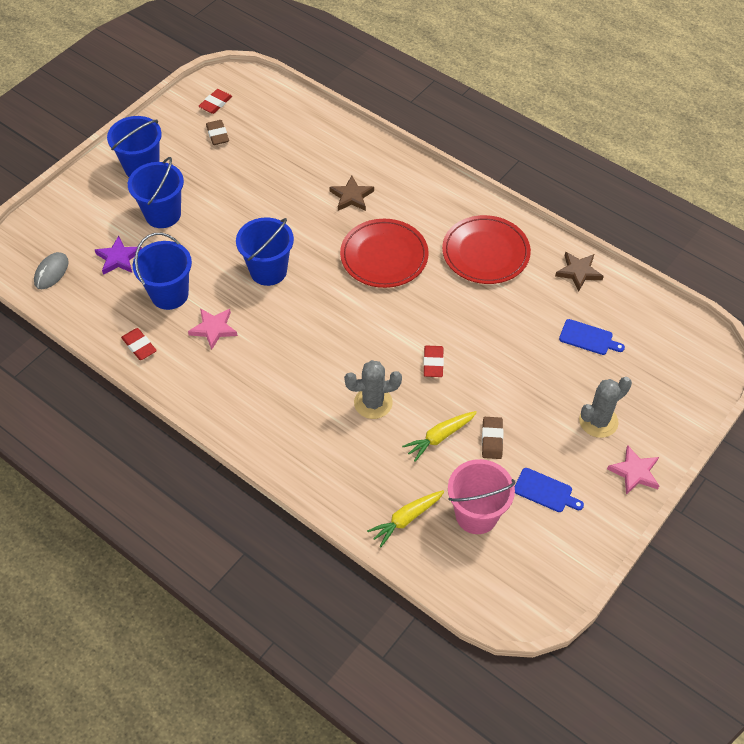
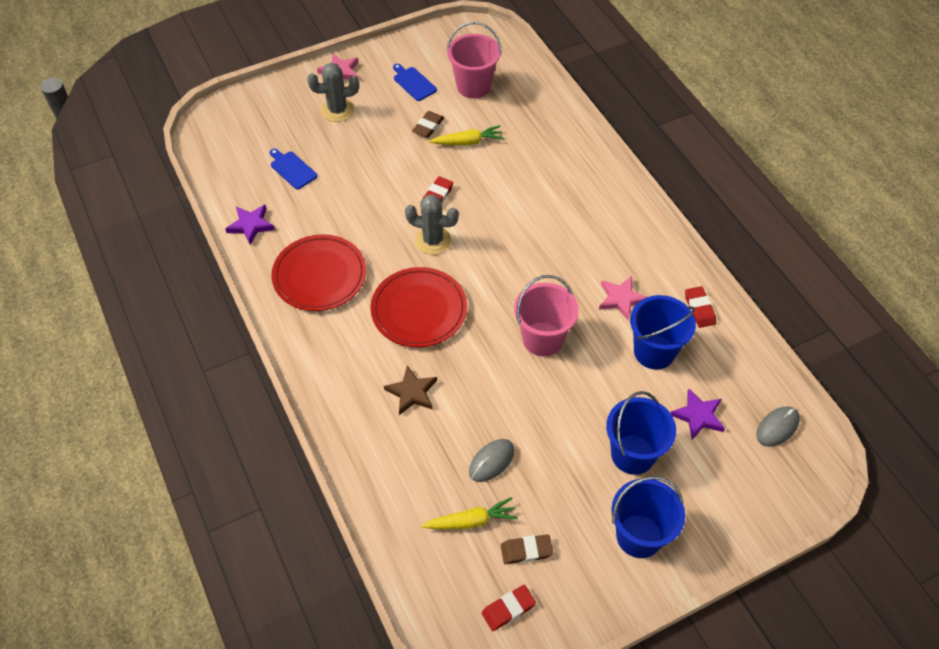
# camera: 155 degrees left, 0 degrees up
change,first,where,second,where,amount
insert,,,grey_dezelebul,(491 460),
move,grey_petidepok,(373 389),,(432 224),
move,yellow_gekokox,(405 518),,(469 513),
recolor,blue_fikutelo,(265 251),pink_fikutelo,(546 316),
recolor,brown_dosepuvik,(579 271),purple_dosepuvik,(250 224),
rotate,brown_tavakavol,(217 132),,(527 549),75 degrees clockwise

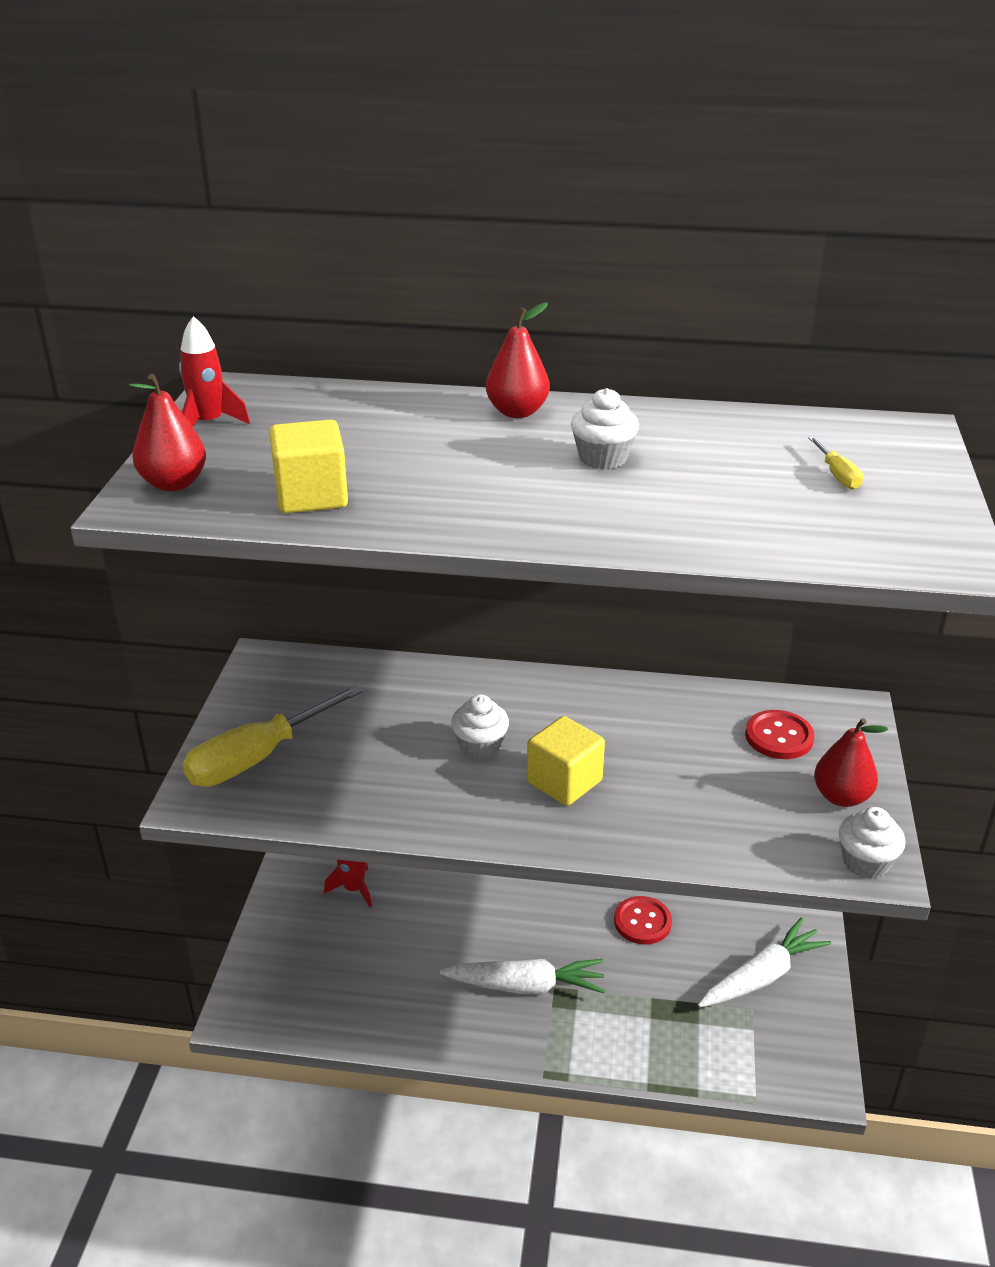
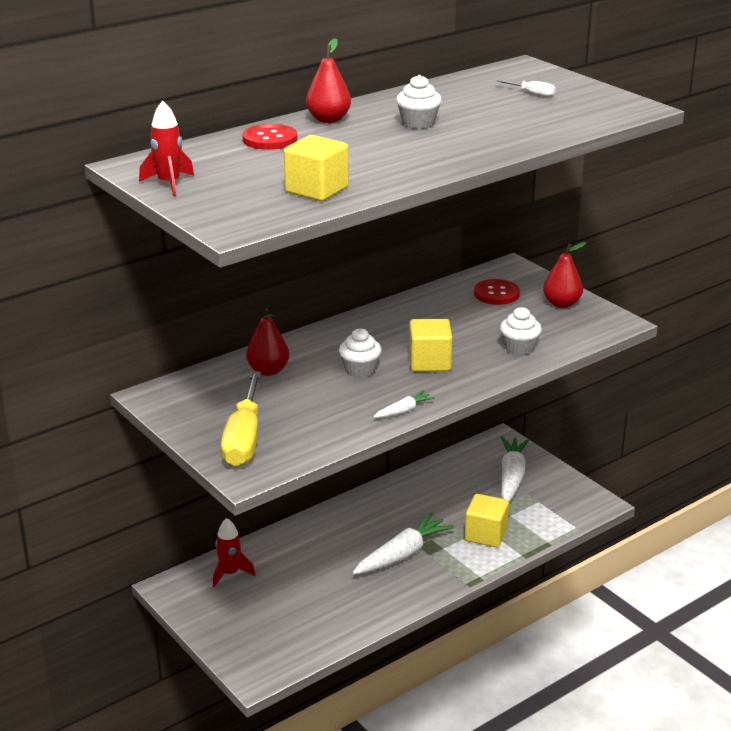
# camera: 45 degrees left, 5 degrees down
change,first,where,second,where,amount
insert,,,white_gekokox,(404 404),
insert,,,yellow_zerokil,(486 520),
move,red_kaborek,(167 432),,(267 342),
move,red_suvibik,(643 920),,(269 137),
move,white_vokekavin,(872 843),,(521 331),
recolor,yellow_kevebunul,(835 462),white_kevebunul,(526 88),

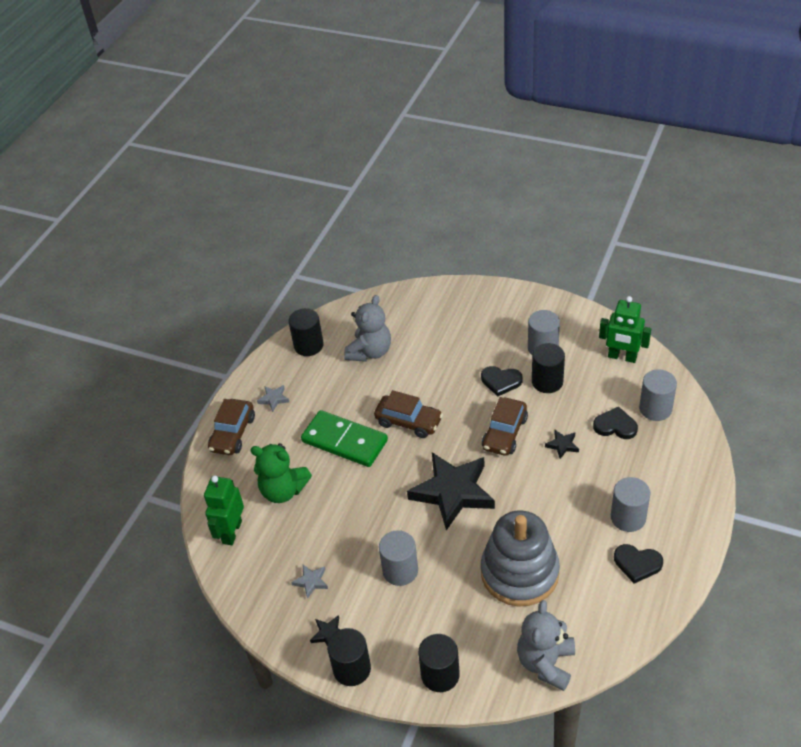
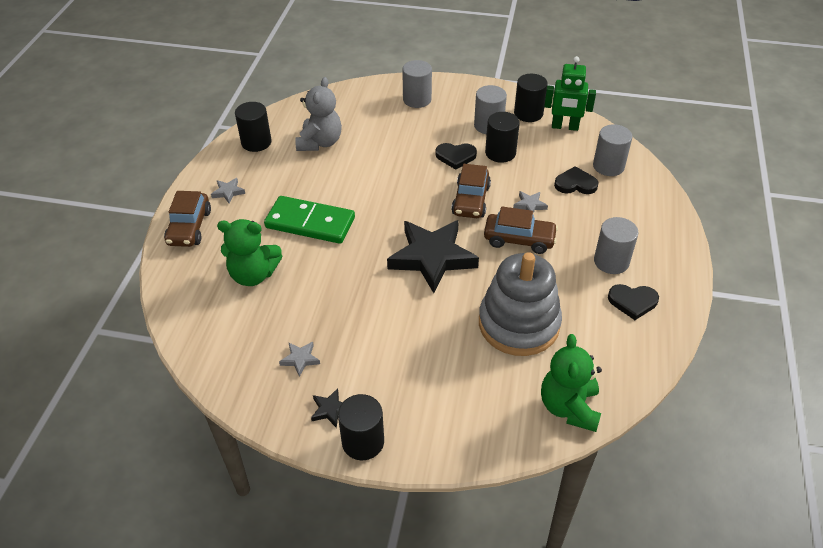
# camera: 15 degrees left, 0 degrees up
change,first,where,second,where,amount
delete,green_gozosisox,(224 510),,,
move,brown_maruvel,(408 414),,(521 230),
move,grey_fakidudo,(398 558),,(417 84),
move,black_fakidudo,(439 663),,(531 98),
recolor,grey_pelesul,(546 645),green_pelesul,(571 383),
recolor,black_dosepuvik,(562 444),grey_dosepuvik,(530 202),

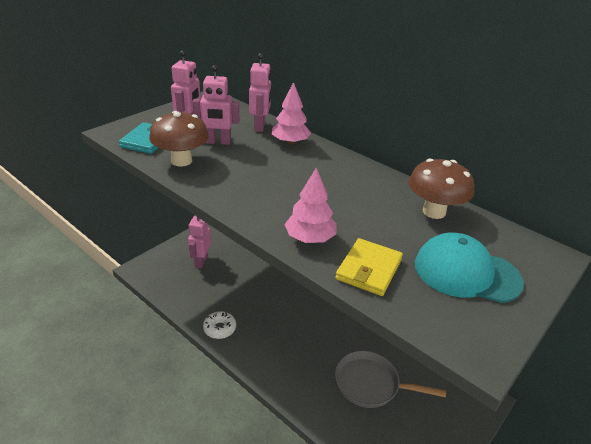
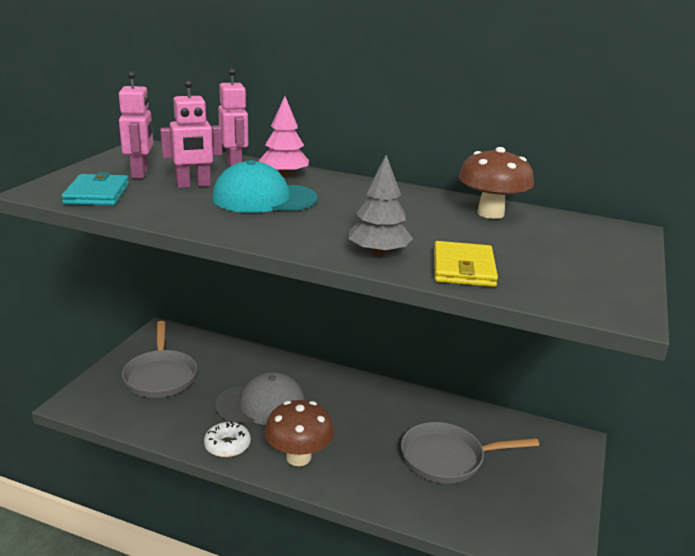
# camera: 20 degrees left, 10 degrees down
change,first,where,second,where,amount
insert,,,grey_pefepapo,(260 398),
move,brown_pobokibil,(179 139),,(299 433),
move,turquoise_pefepapo,(469 268),,(265 186),
replace,pink_gozosisox,(199 242),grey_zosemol,(159 359),
recolor,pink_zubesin,(310 205),grey_zubesin,(380 205),

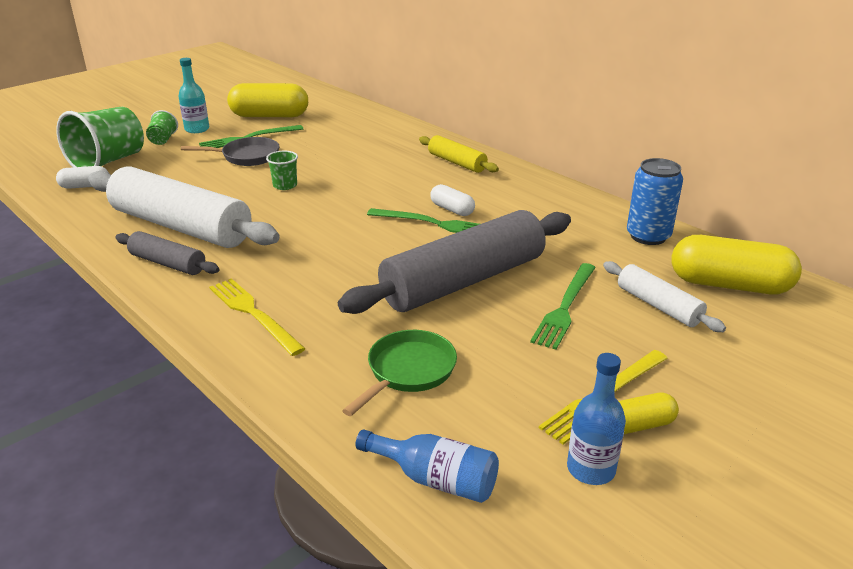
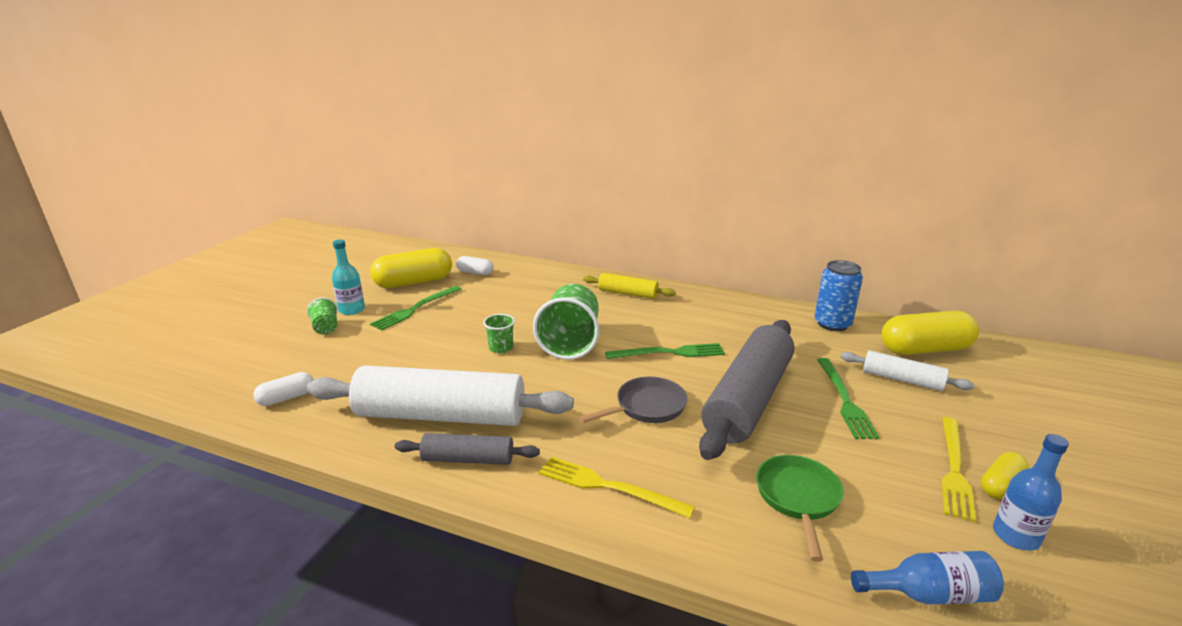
# camera: 25 degrees left, 5 degrees down
change,first,where,second,where,amount
move,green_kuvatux,(100 137),,(566 322),
move,grey_zosemol,(230 151),,(633 399),
move,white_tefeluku,(452 200),,(474 265),

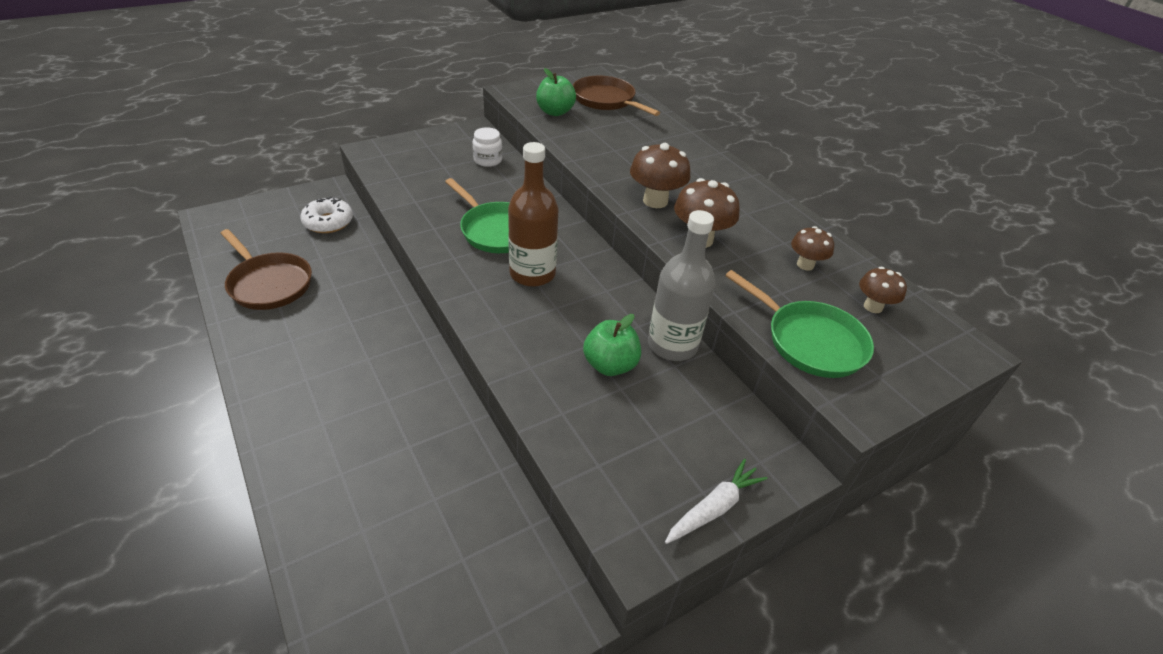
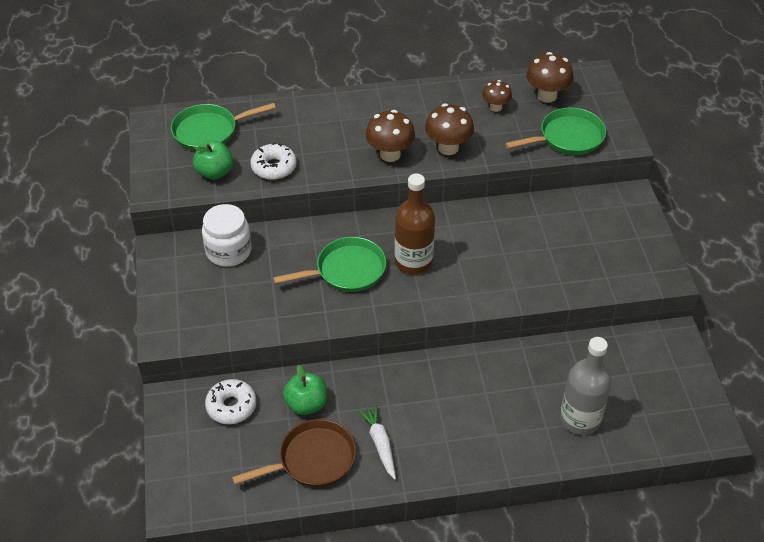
# camera: 65 degrees left, 5 degrees up
change,first,where,second,where,amount
insert,,,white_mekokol,(273 161),
move,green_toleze,(612 345),,(305 390),
move,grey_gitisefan,(681 285),,(586 386),
move,white_gekokox,(716 501),,(377 442),
recolor,brown_zosemol,(616 96),green_zosemol,(223 127),
resize,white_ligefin,(487 147),,(227 235),x1.60
resize,brown_pobokibil,(883 290),,(550 77),x1.59

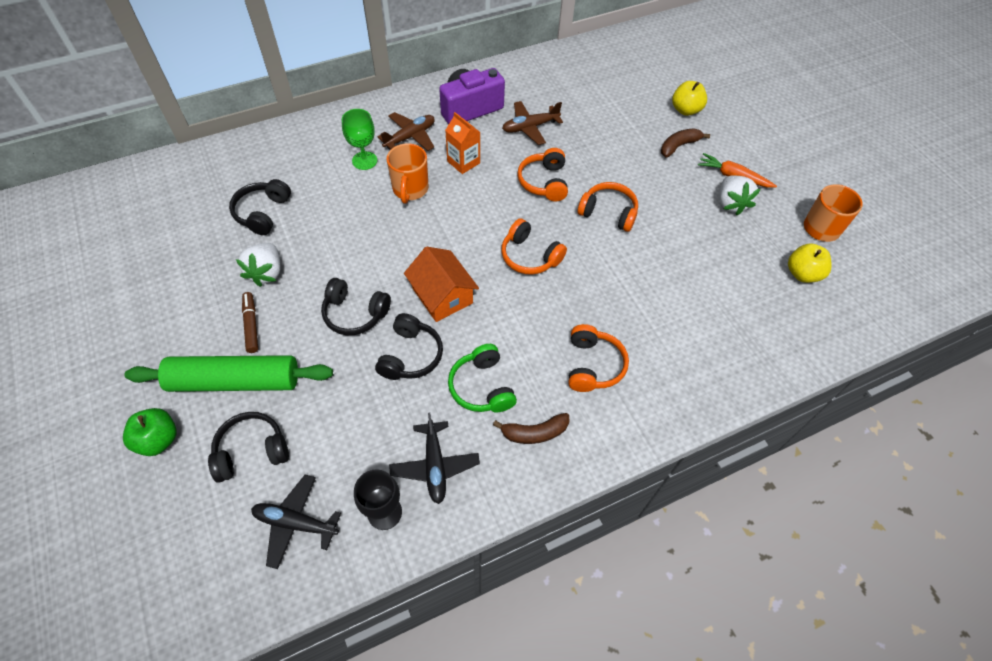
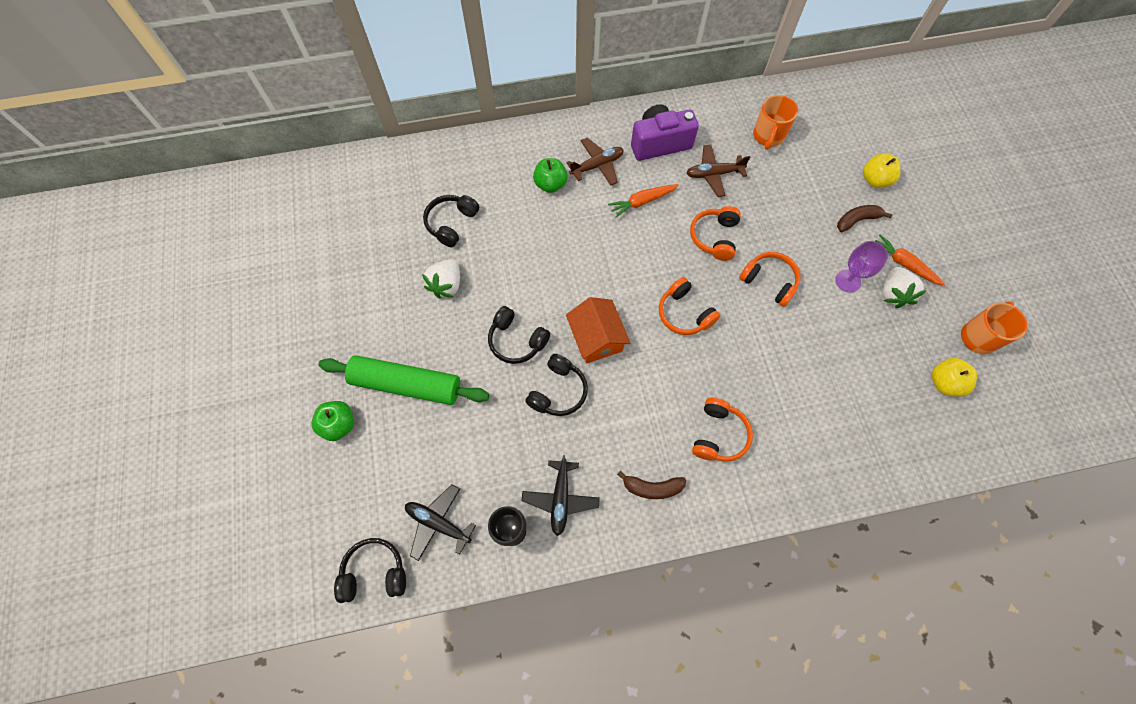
# camera: 15 degrees right, 10 degrees up
change,first,where,second,where,amount
delete,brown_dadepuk,(250 322),,,
delete,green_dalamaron,(482 378),,,
insert,,,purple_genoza,(861 267),
move,black_dalamaron,(248 447),,(370 570),
move,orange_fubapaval,(407 174),,(775 122),
replace,green_genoza,(359 139),green_toleze,(550 175),
replace,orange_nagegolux,(462 143),orange_gekokox,(643 201),

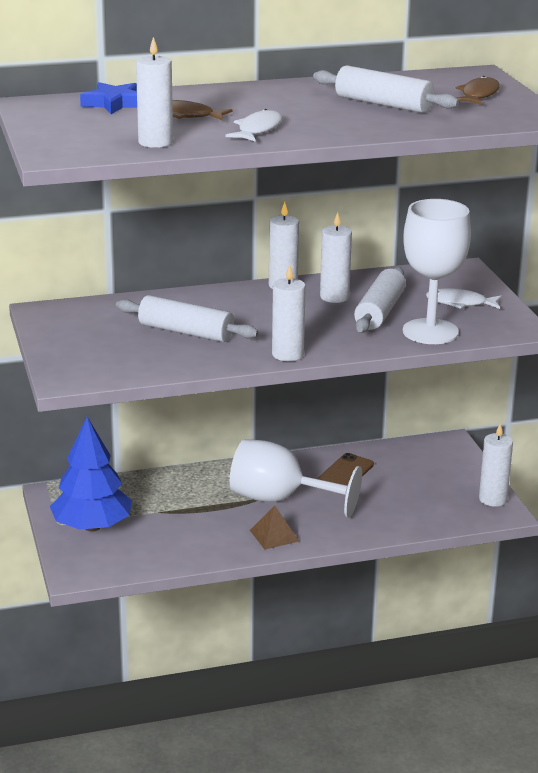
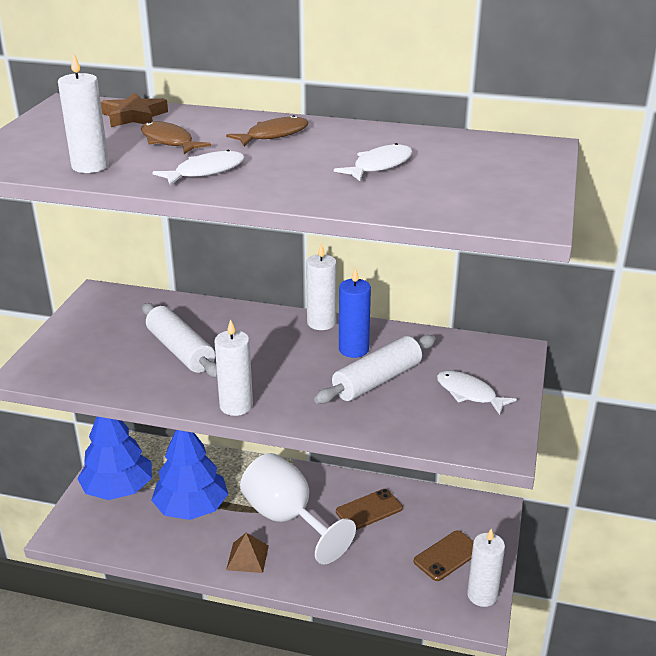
# camera: 30 degrees right, 5 degrees up
change,first,where,second,where,amount
delete,white_genoza,(437 271),,,
insert,,,blue_zubesin,(189 475),
insert,,,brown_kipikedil,(443 555),
move,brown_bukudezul,(478 90),,(267 130),
replace,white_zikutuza,(386 89),white_bukudezul,(373 162),
recolor,blue_dosepuvik,(108 98),brown_dosepuvik,(134 110),
recolor,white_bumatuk,(336 257),blue_bumatuk,(355 312),

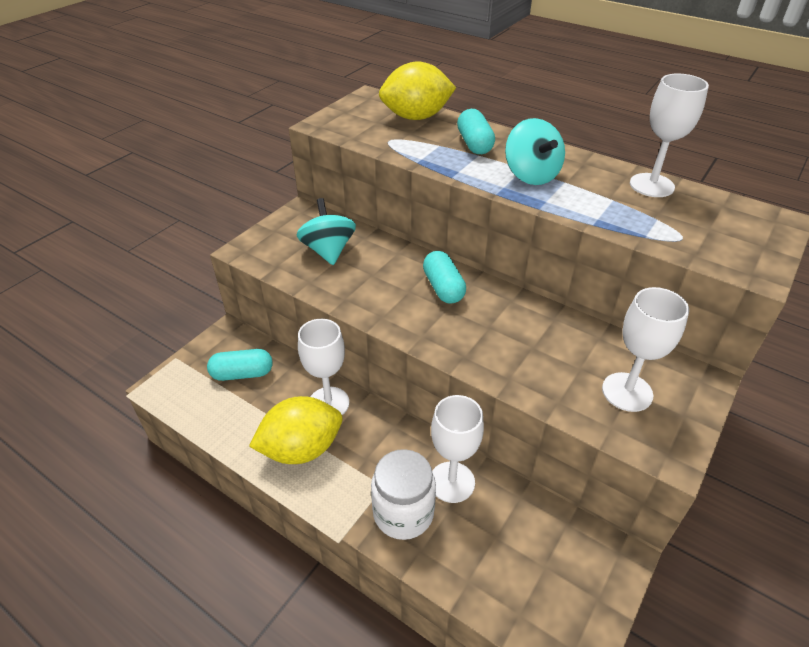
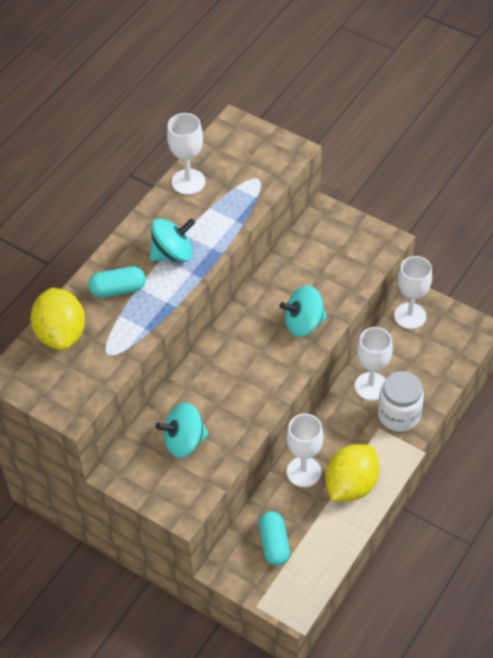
# camera: 90 degrees left, 10 degrees up
change,first,where,second,where,amount
delete,turquoise_tefeluku,(444 277),,,
insert,,,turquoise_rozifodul,(303 311),
move,white_genoza,(645 349),,(413 292),
rotate,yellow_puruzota,(295 430),,(352 472),60 degrees clockwise

